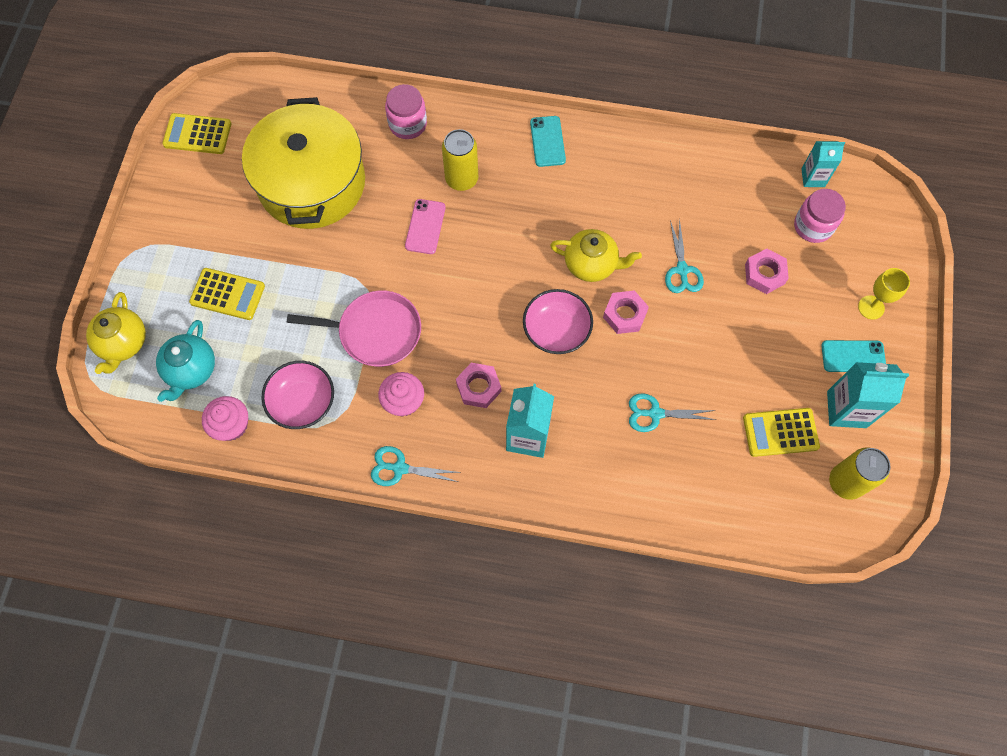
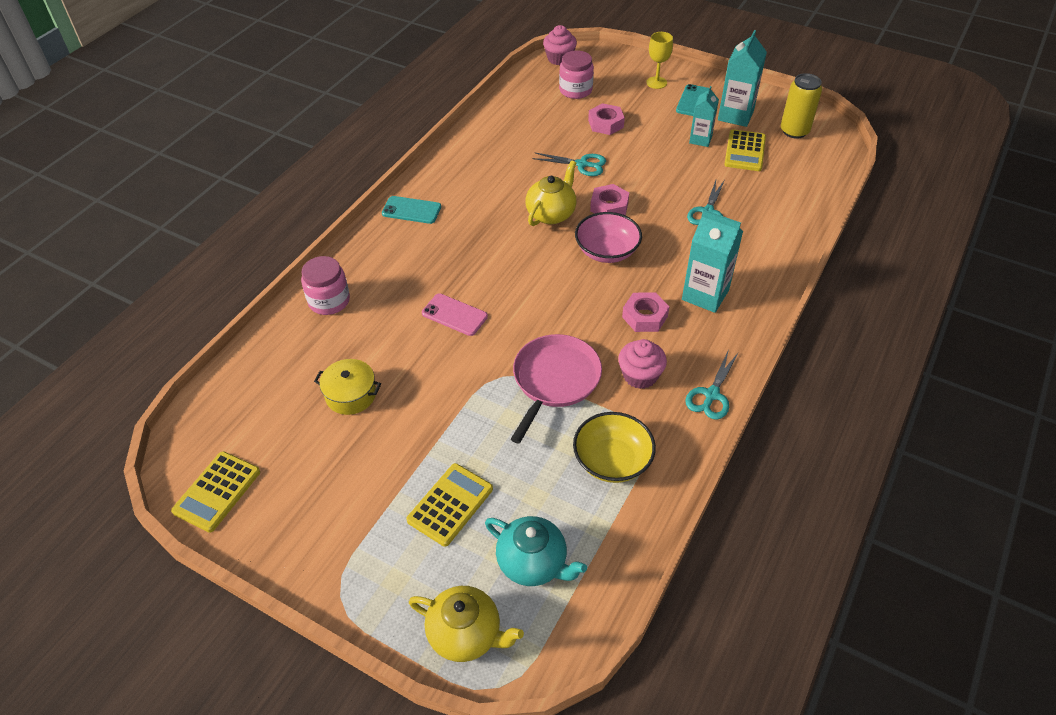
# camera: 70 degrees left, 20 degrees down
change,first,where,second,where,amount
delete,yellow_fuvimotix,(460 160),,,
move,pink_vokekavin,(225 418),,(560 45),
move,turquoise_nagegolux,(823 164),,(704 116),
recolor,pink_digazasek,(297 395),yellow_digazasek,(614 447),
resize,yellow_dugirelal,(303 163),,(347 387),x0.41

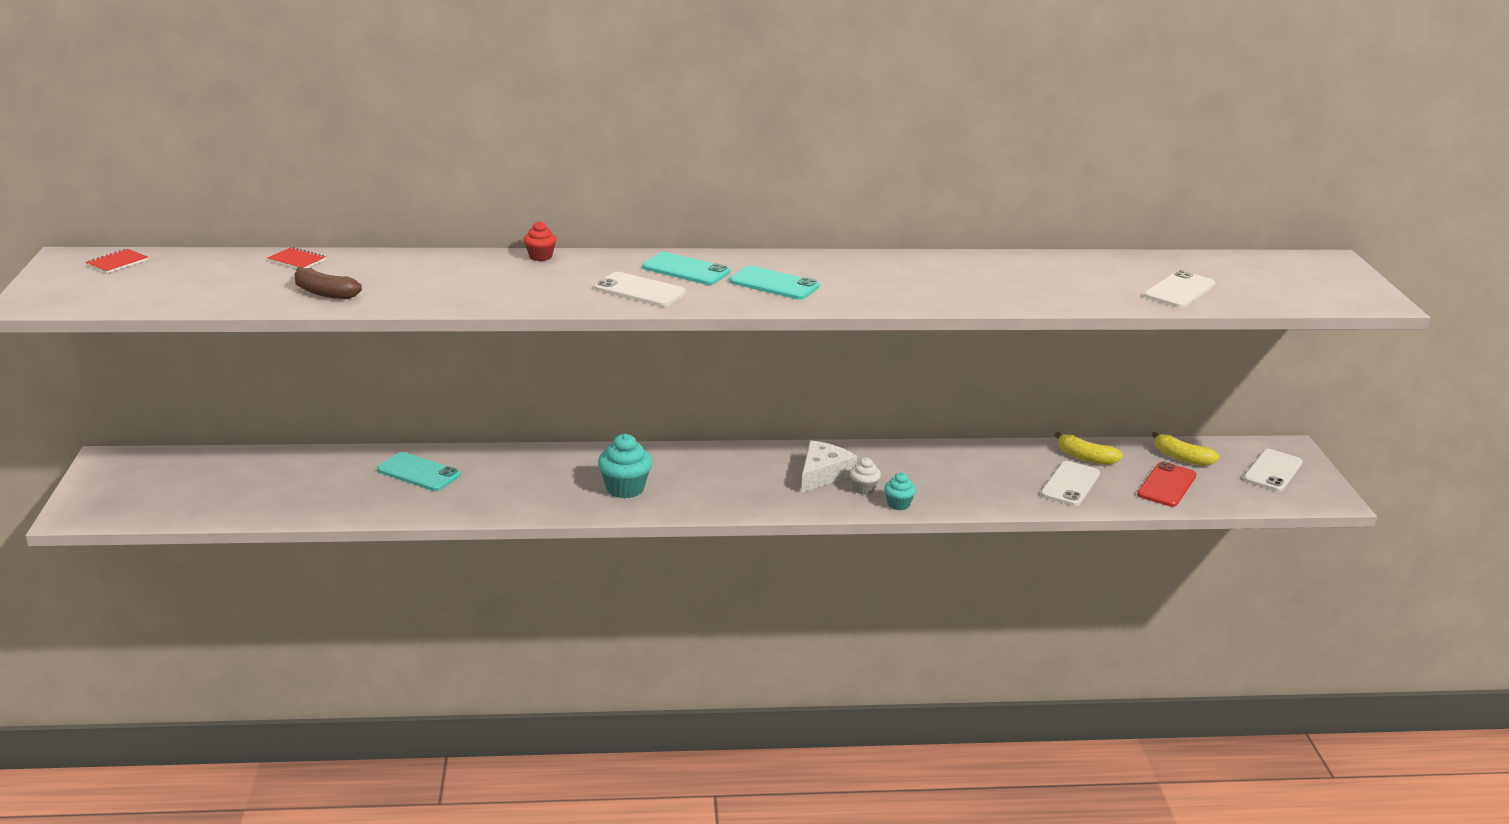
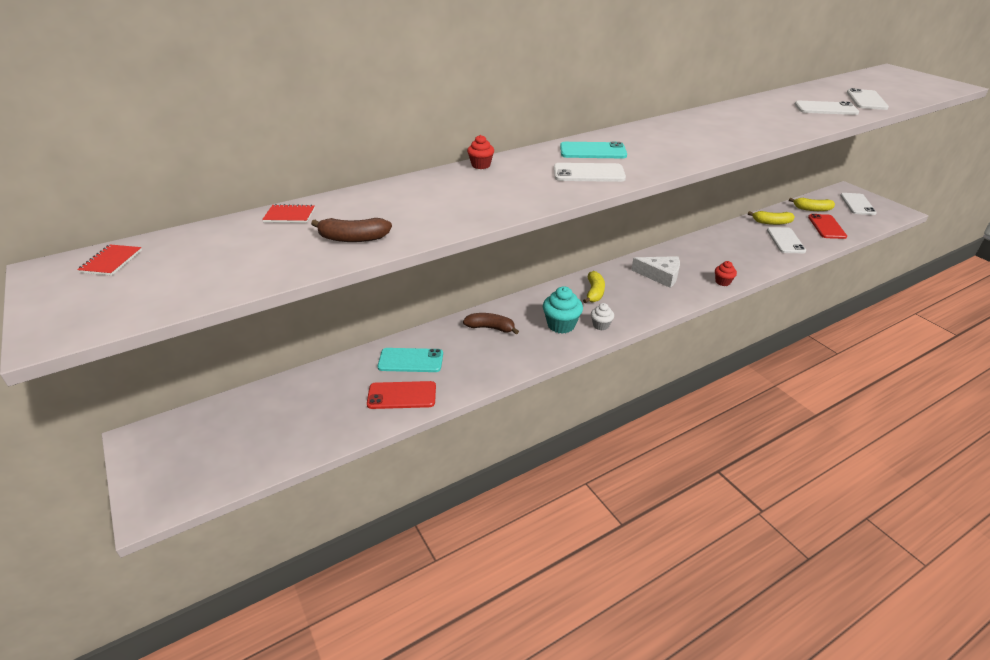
# camera: 25 degrees left, 10 degrees up
change,first,where,second,where,amount
delete,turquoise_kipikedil,(774 283),,,
insert,,,red_kipikedil,(401 395),
insert,,,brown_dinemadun,(491 323),
insert,,,yellow_dinemadun,(594 287),
insert,,,white_kipikedil,(827 108),
move,white_vokekavin,(865 476),,(602 316),
recolor,turquoise_vokekavin,(900 491),red_vokekavin,(726 273),
rotate,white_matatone,(829 466),,(656 272),105 degrees clockwise

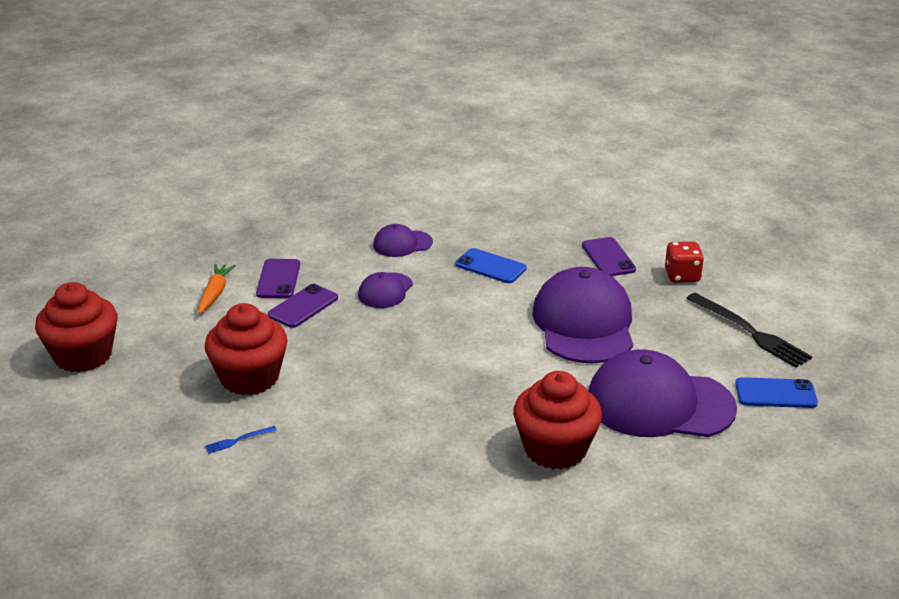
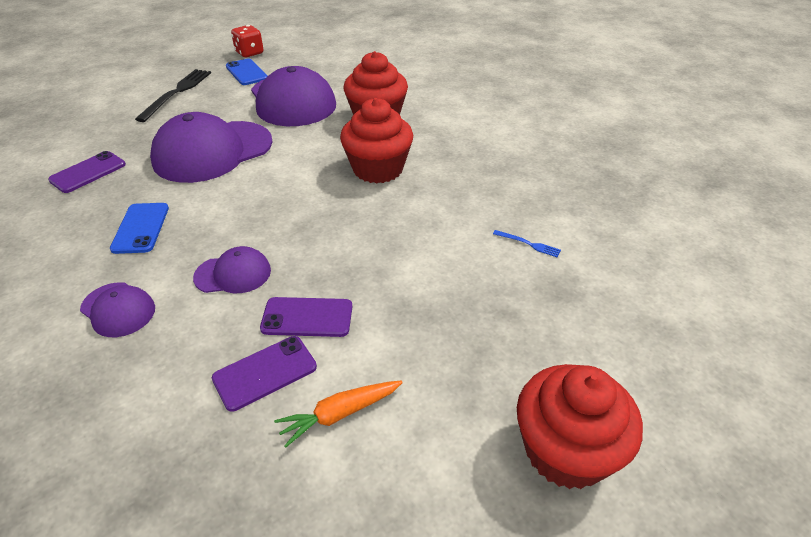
# camera: 125 degrees left, 10 degrees up
change,first,where,second,where,amount
move,red_vokekavin,(246 349),,(376 141),
move,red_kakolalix,(684 262),,(247 41),

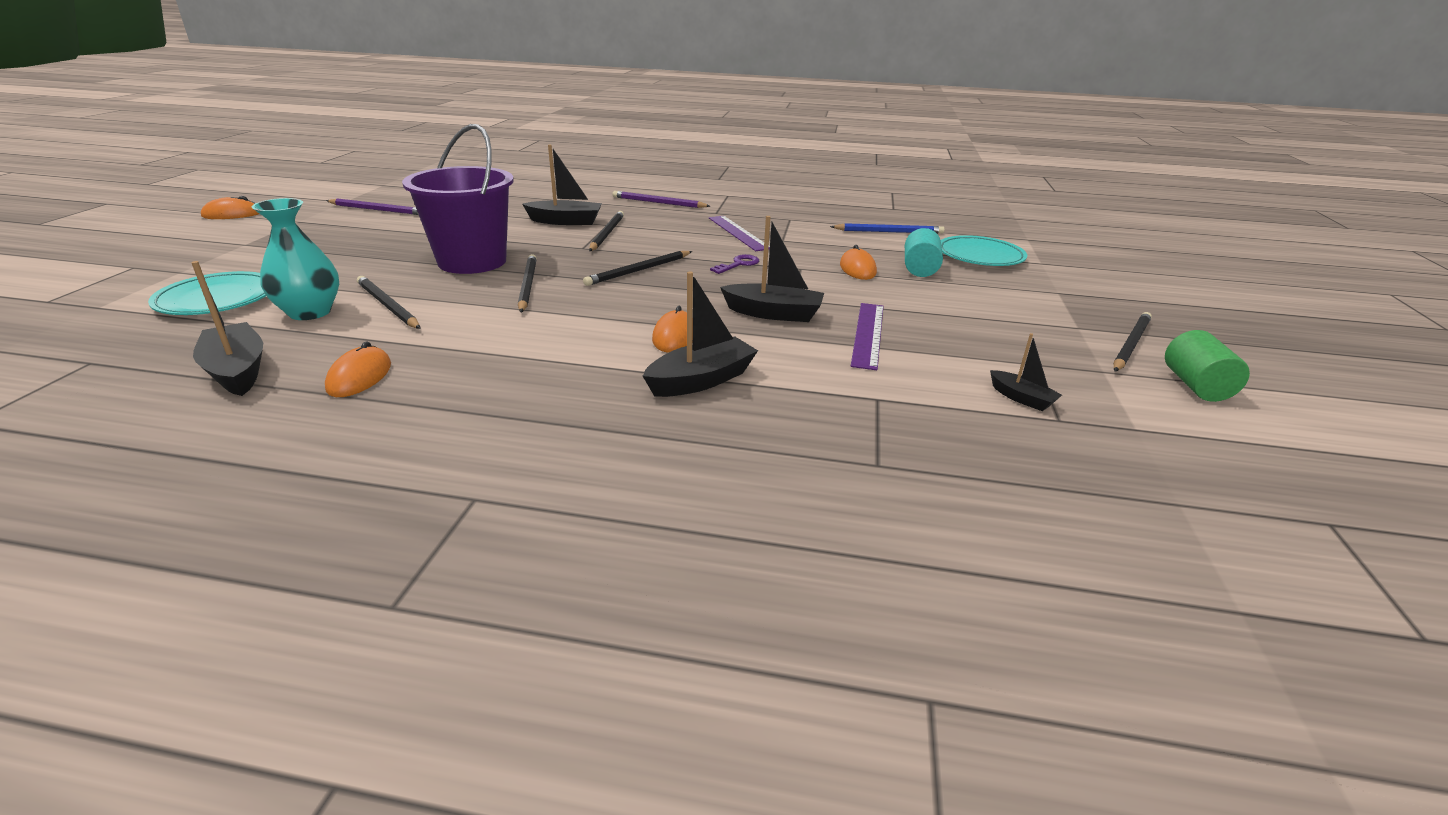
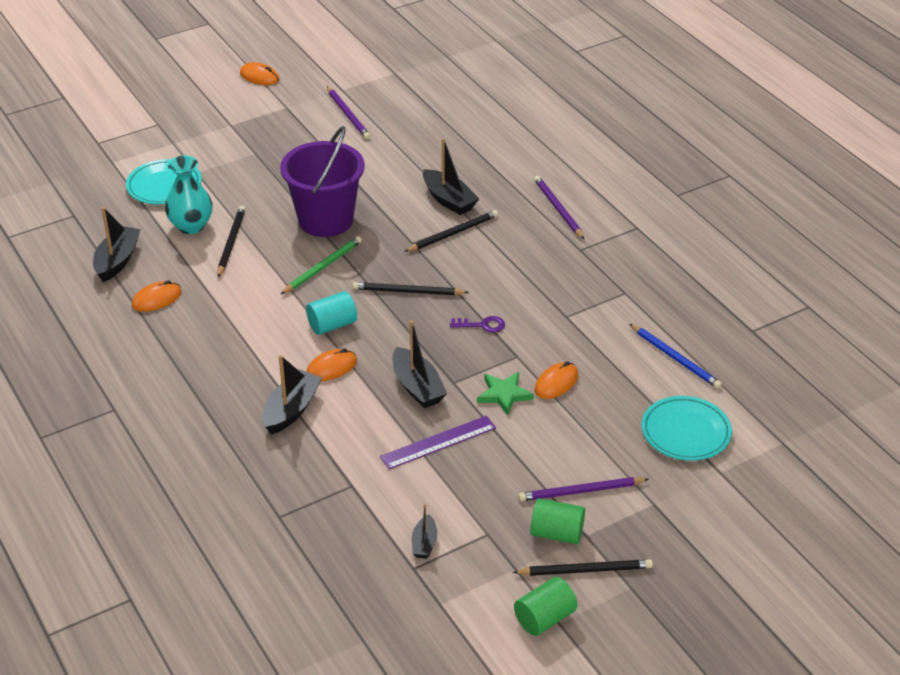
# camera: 50 degrees right, 10 degrees up
change,first,where,second,where,amount
delete,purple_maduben,(739 233),,,
insert,,,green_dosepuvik,(505 393),
insert,,,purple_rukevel,(583 489),
insert,,,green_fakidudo,(557 521),
move,turquoise_fakidudo,(924 252),,(331 313),
recolor,black_rukevel,(527 283),green_rukevel,(321 265),
rotate,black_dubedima,(700 334),,(292 394),75 degrees counterclockwise

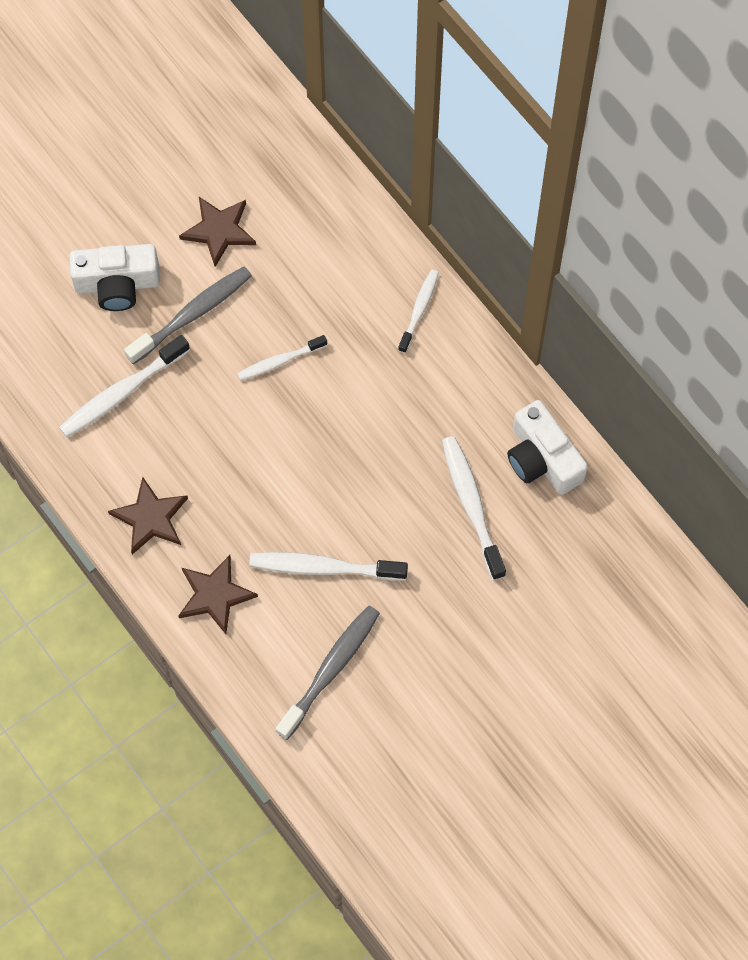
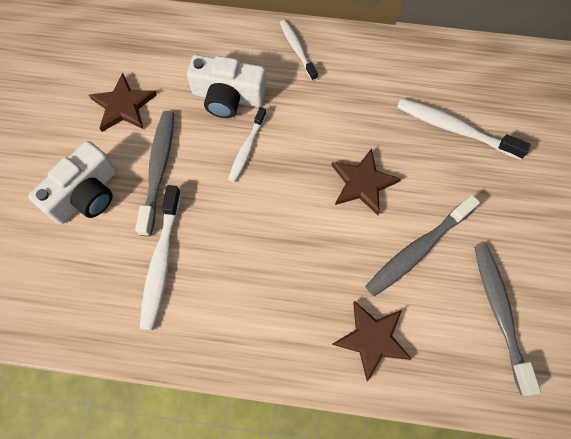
# camera: 45 degrees left, 0 degrees up
change,first,where,second,where,amount
move,brown_dosepuvik,(148 516),,(366 181),
move,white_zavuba,(547 447),,(227 86),
recolor,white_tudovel,(328 566),grey_tudovel,(422 245),

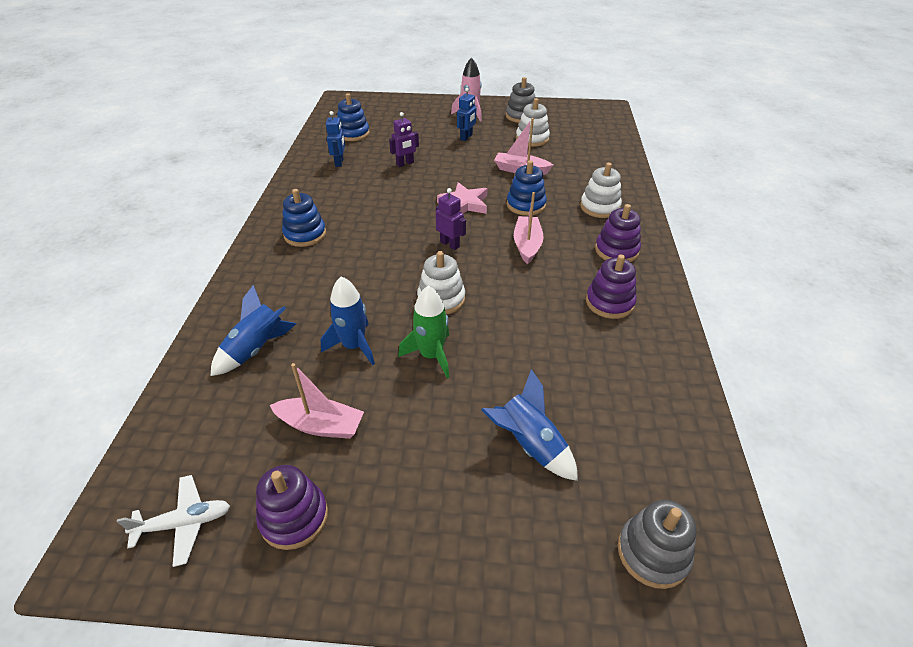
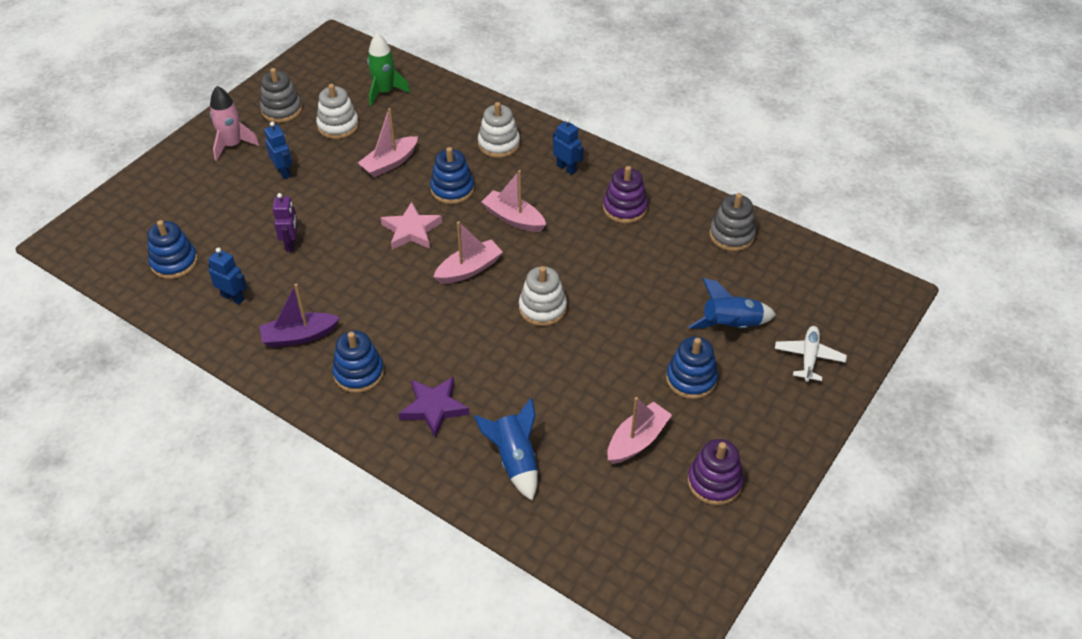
# camera: 60 degrees left, 5 degrees up
change,first,where,second,where,amount
delete,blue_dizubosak,(348 320),,,
insert,,,purple_dubedima,(299 315),
insert,,,purple_dosepuvik,(434 407),
insert,,,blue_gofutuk,(692 368),
move,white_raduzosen,(173 521),,(811 354),
move,green_dizubosak,(423 331),,(388 70),
move,grey_gofutuk,(657 544),,(732 222),
replace,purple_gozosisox,(451 219),pink_dubedima,(468 252),
replace,purple_gofutuk,(618 233),blue_gozosisox,(568 146),

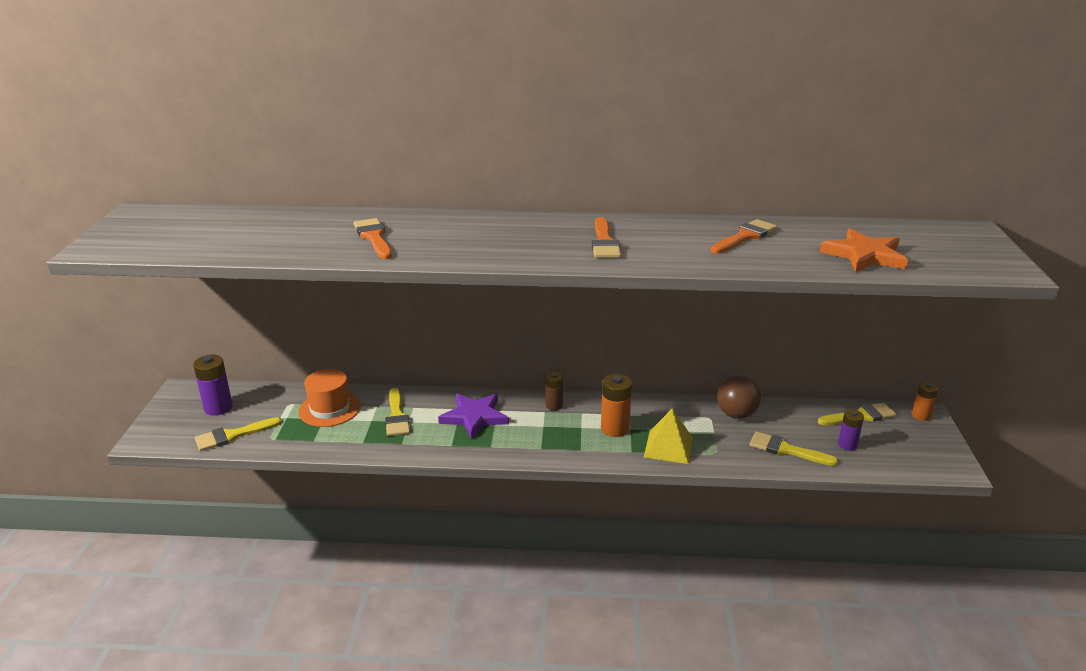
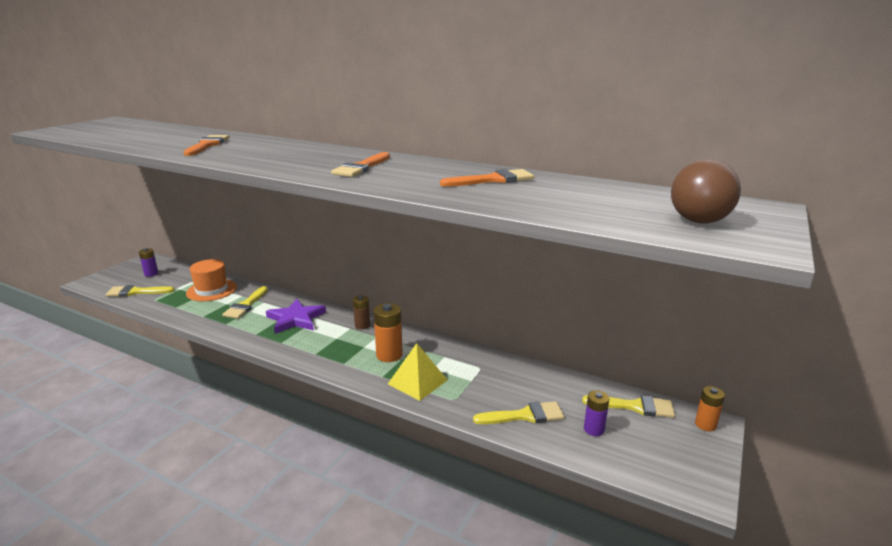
# camera: 25 degrees right, 5 degrees down
change,first,where,second,where,amount
delete,orange_dosepuvik,(864 250),,,
move,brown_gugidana,(739 397),,(706 191),
rotate,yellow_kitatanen,(793 448),,(518 412),120 degrees clockwise
resize,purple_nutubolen,(213 385),,(149 262),x0.64

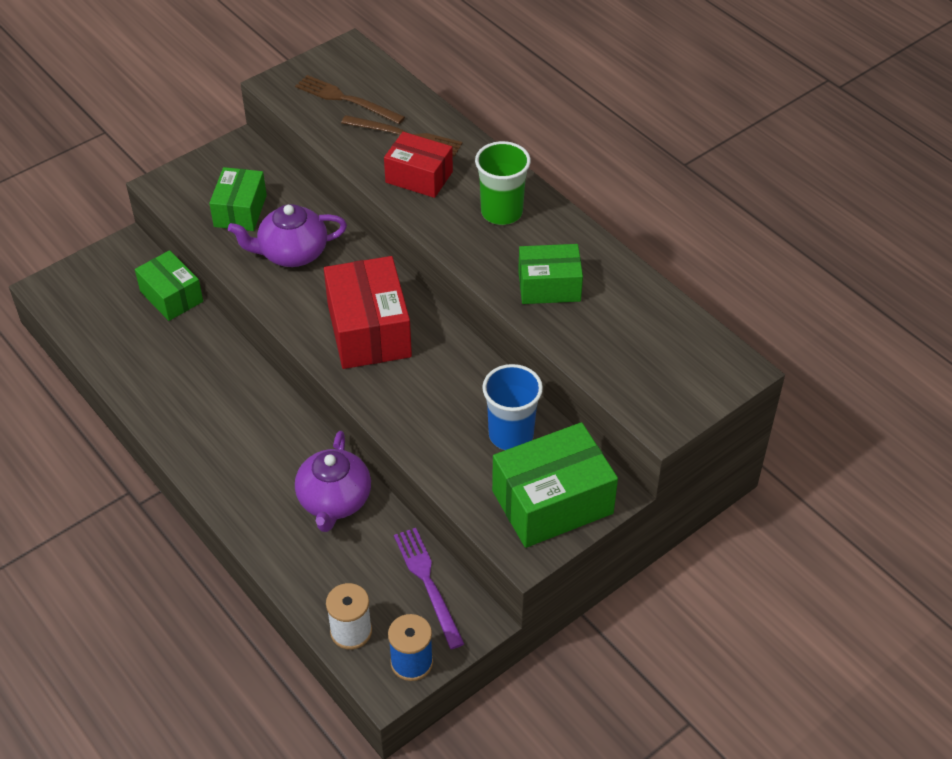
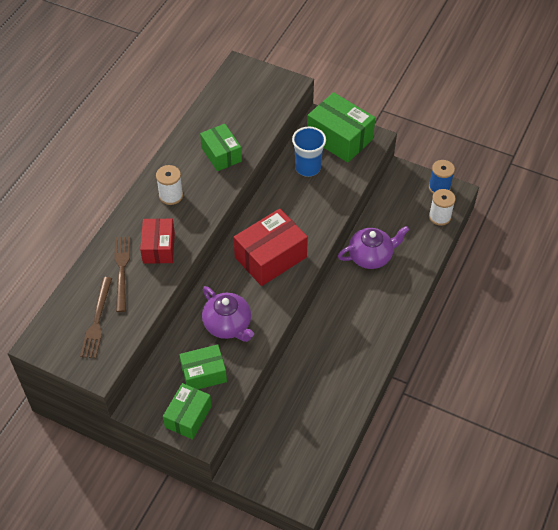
# camera: 115 degrees left, 5 degrees up
change,first,where,second,where,amount
delete,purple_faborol,(429 588),,,
move,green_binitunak,(169 285),,(187 411),
replace,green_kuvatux,(503 183),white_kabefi,(169 185),

